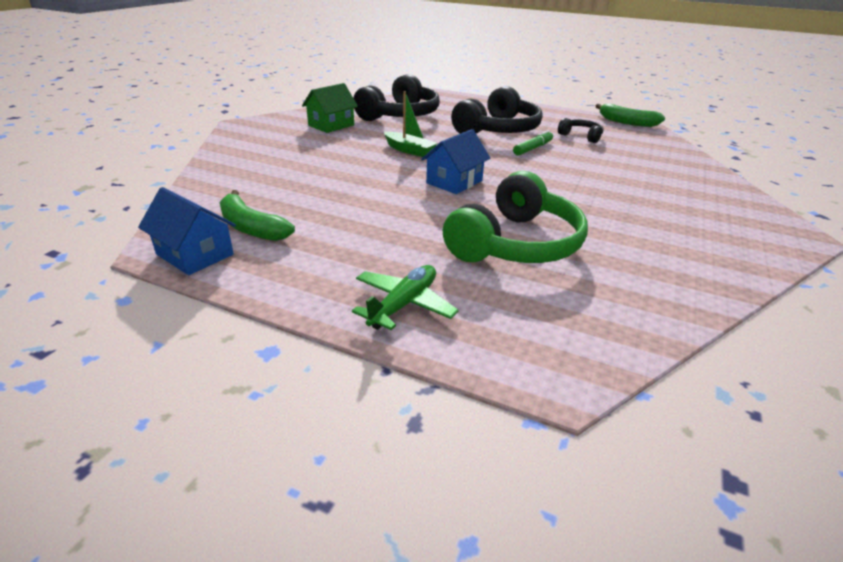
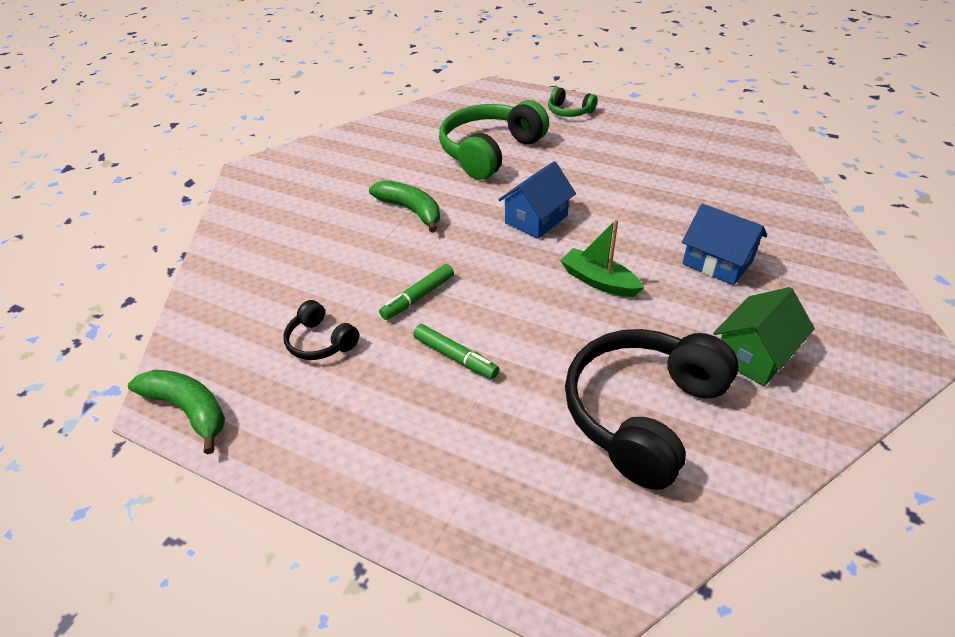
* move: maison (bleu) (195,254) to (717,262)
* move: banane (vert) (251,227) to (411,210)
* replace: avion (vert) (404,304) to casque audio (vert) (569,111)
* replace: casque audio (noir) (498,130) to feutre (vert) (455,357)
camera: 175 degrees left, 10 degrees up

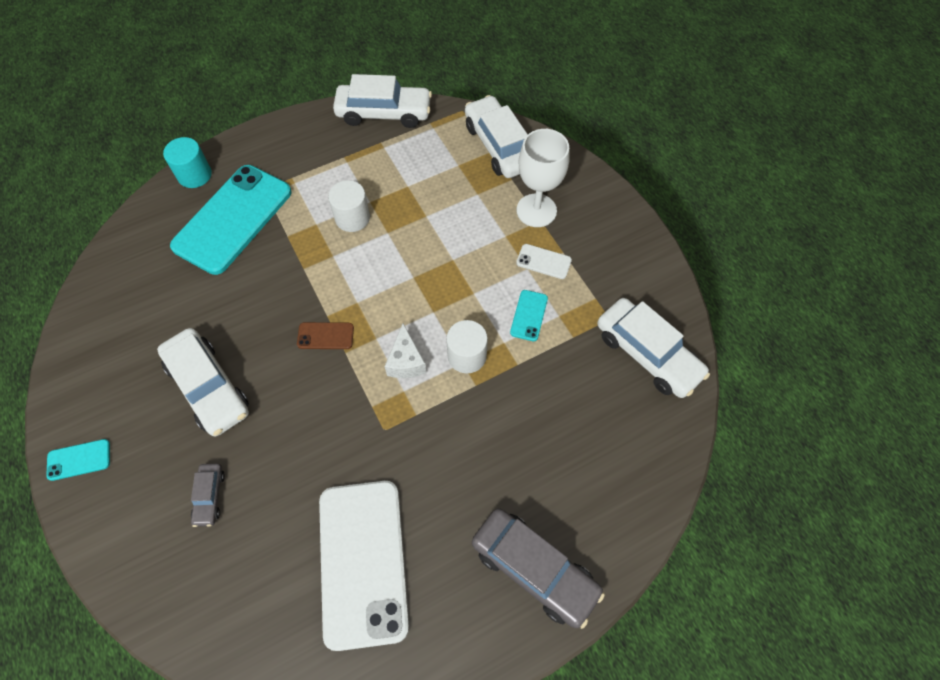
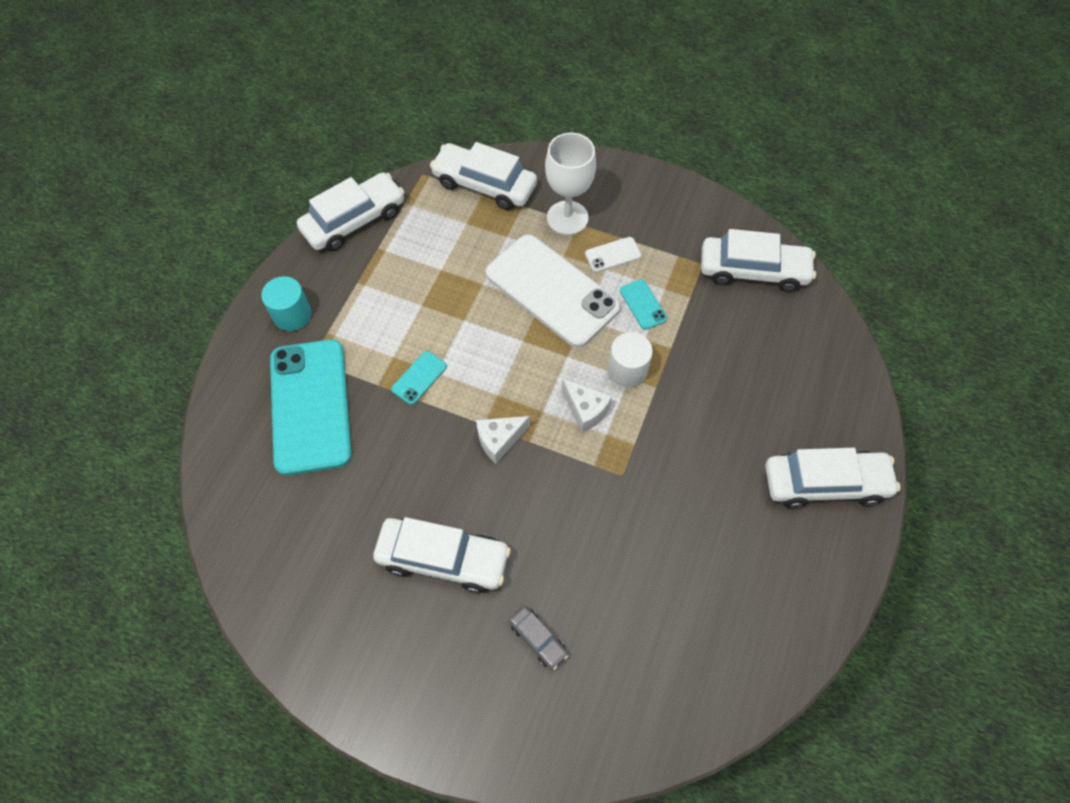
* delete: cylindre (blanc) (352,218)
* move: téléphone (turquoise) (79,459) to (419,378)
* move: cylindre (turquoise) (194,175) to (292,315)
* move: téléphone (blanc) (362,562) to (552,291)
* replace: téléphone (marron) (325,336) to fromage (blanc) (499,440)
* recolor: voiture (gris) (534,569) to voiture (blanc) (825,483)
camera: 40 degrees left, 0 degrees up

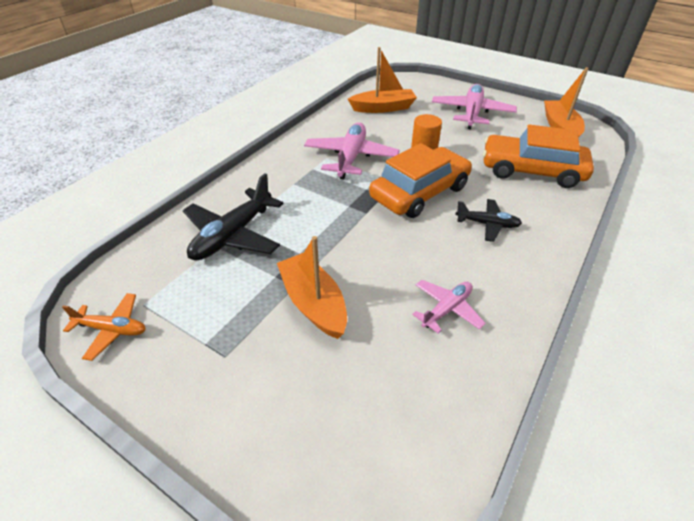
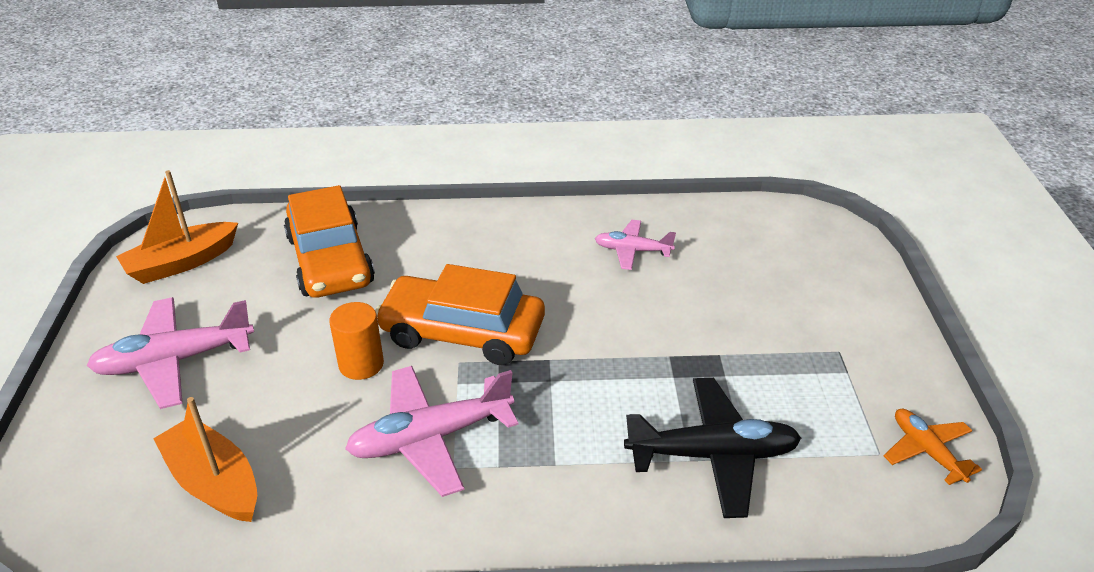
* delete: bateau (orange) (313,303)
* delete: avion (noir) (487,224)
camera: 125 degrees left, 5 degrees down

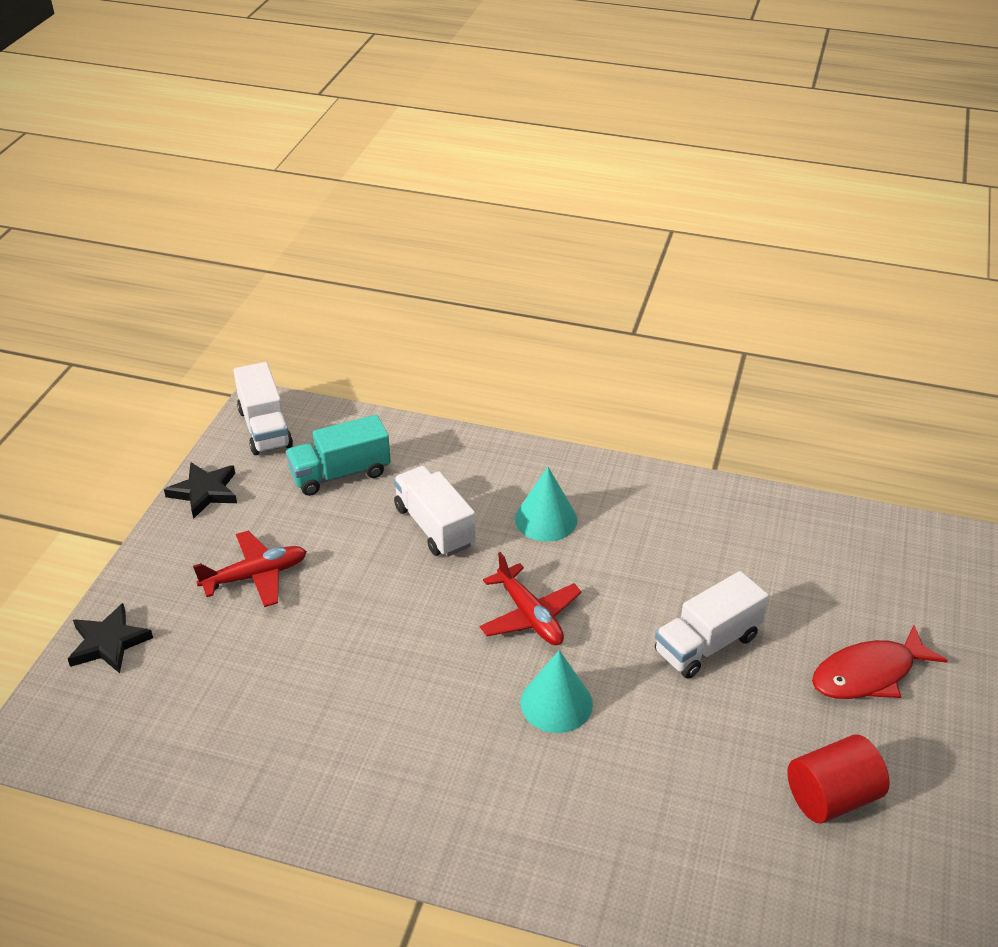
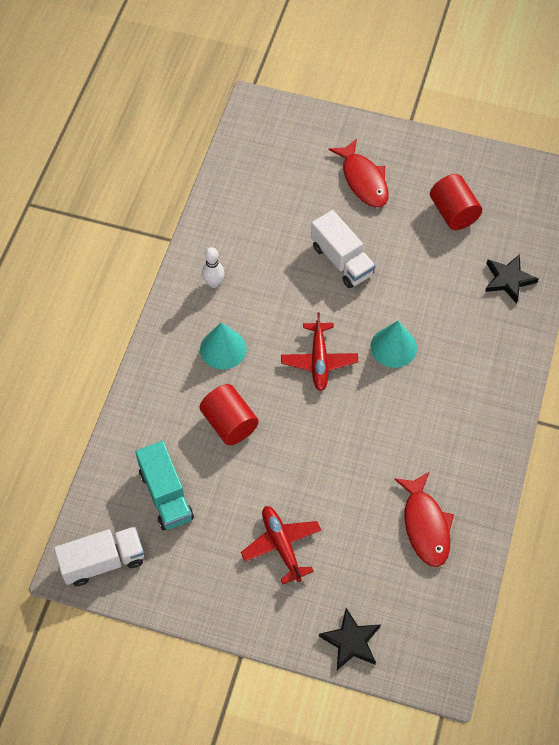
* insert: quille (blanc) (214,283)
* insert: poisson (rouge) (425,525)
* move: étoile (noir) (204,492) to (508,280)
* replace: camion (blanc) (434,526) to cylindre (rouge) (229,423)
* rotate: avion (rouge) (529,615) = (319,361) 120 degrees clockwise
camera: 90 degrees left, 20 degrees up

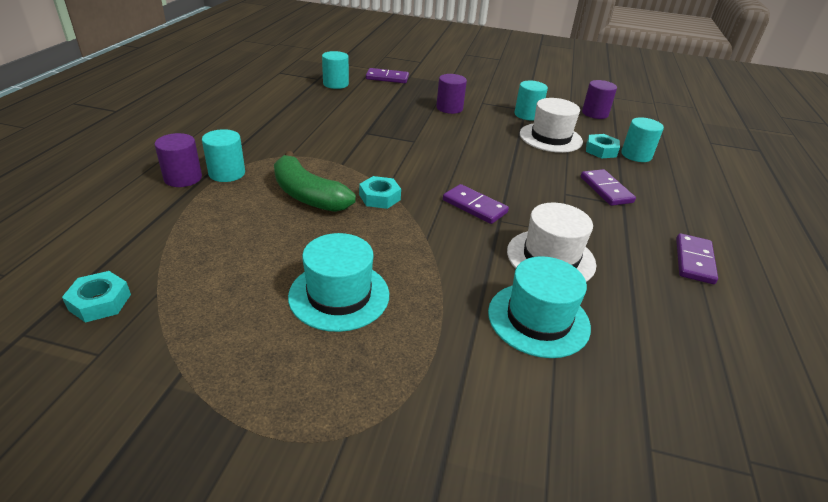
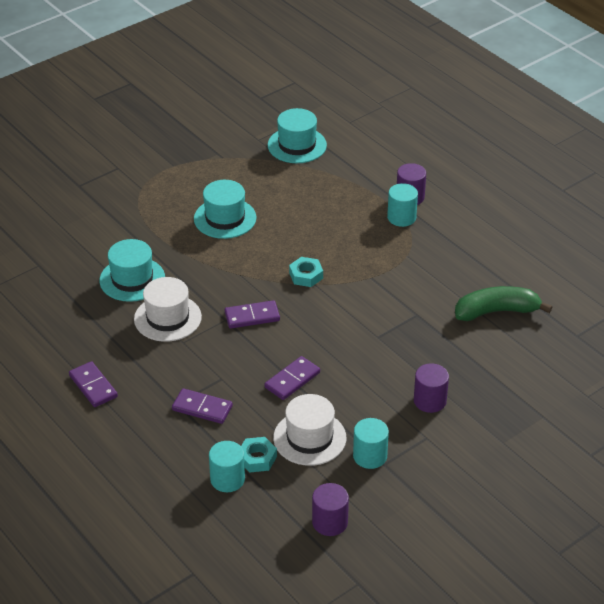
* delete: cylindre (turquoise) (335,84)
* move: banane (vert) (308,195) to (496,311)
* move: domino (violet) (387,78) to (292,380)
* replace: écrou (turquoise) (100,302) to chapeau (turquoise) (297,145)
camera: 130 degrees right, 5 degrees up

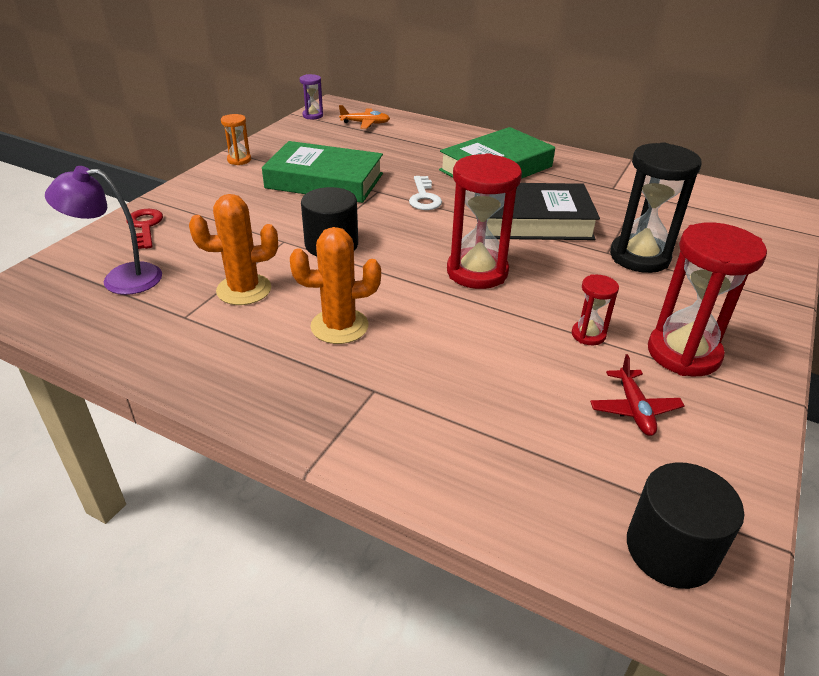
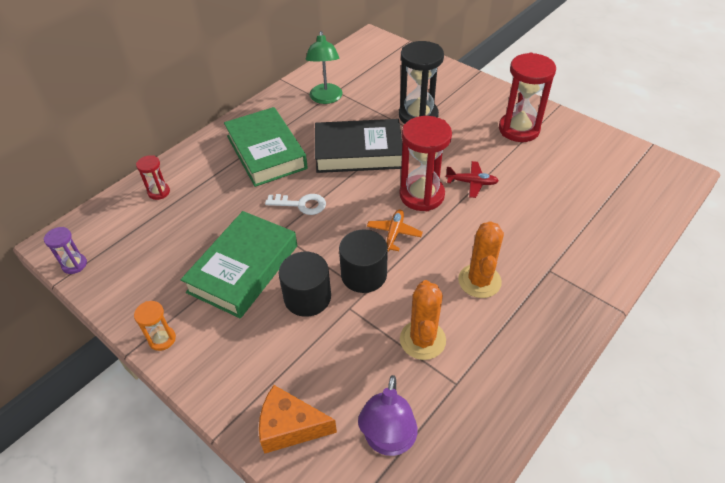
* insert: lampe (vert) (326,99)
* move: avion (orange) (365,123) to (394,233)
* move: sablier (rouge) (588,335) to (159,192)
* move: avion (rouge) (634,409) to (471,183)
* move: cylindre (noir) (670,549) to (307,297)
* replace: clé (rouge) (145,227) to fromage (orange) (290,427)
* rotate: livre (noir) (532,221) = (358,152) 75 degrees clockwise
camera: 75 degrees left, 10 degrees up

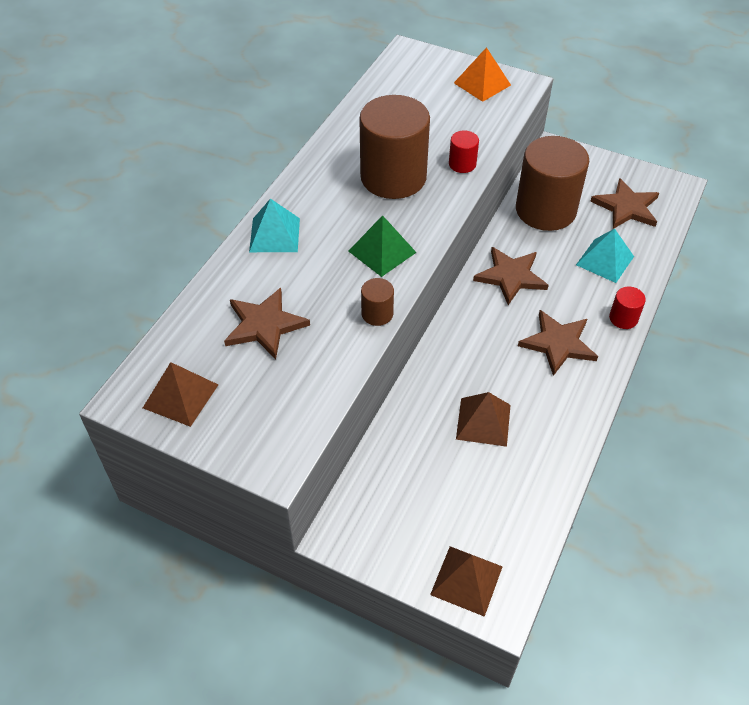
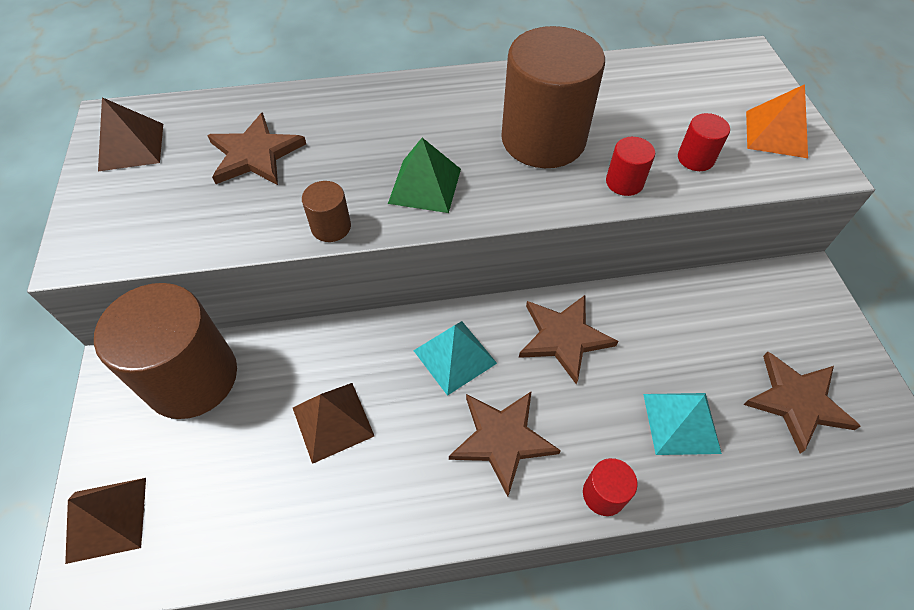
* insert: cylindre (rouge) (695,158)
* move: pyramide (turquoise) (274,235) to (454,356)
* move: cylindre (marron) (545,210) to (192,377)
camera: 55 degrees right, 5 degrees up

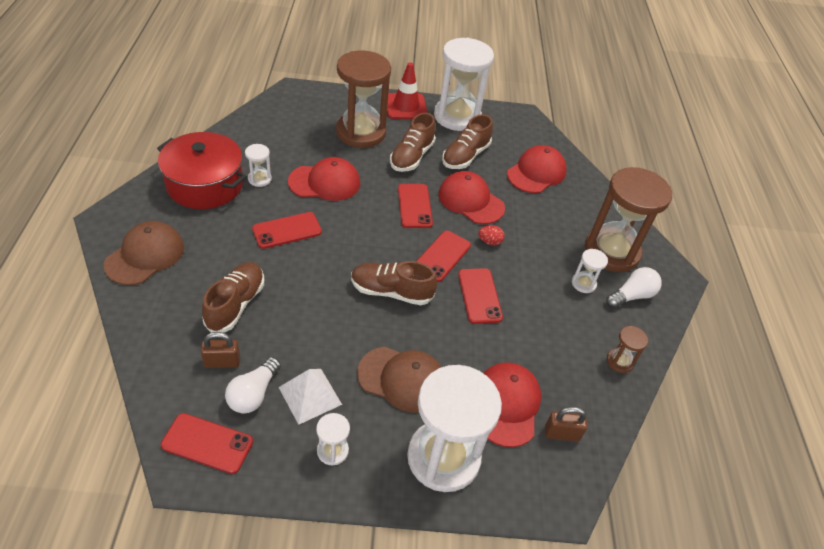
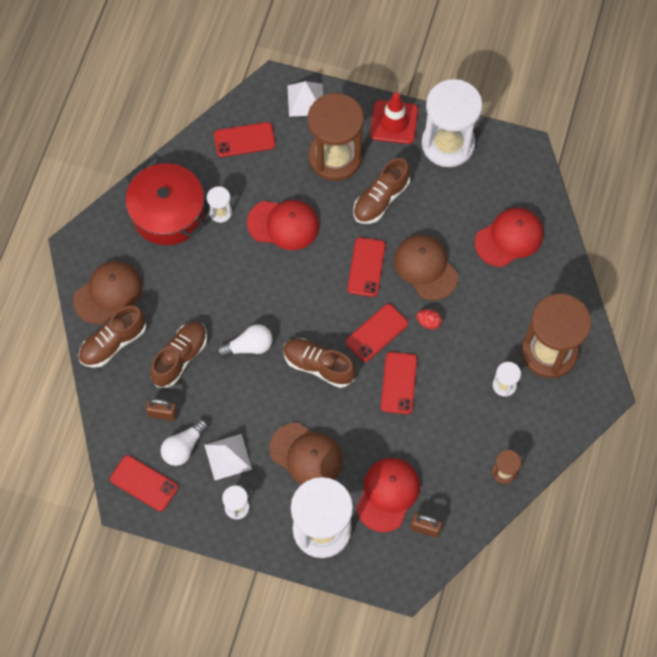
* insert: pyramide (blanc) (305,100)
* move: téléphone (rouge) (287,230) to (244,140)
* move: chaussure (marron) (465,156) to (113,343)
* move: ampoule (blanc) (632,296) to (248,346)
* recolor: casquette (rouge) (471,201) to casquette (marron) (425,268)
camera: 20 degrees right, 20 degrees up

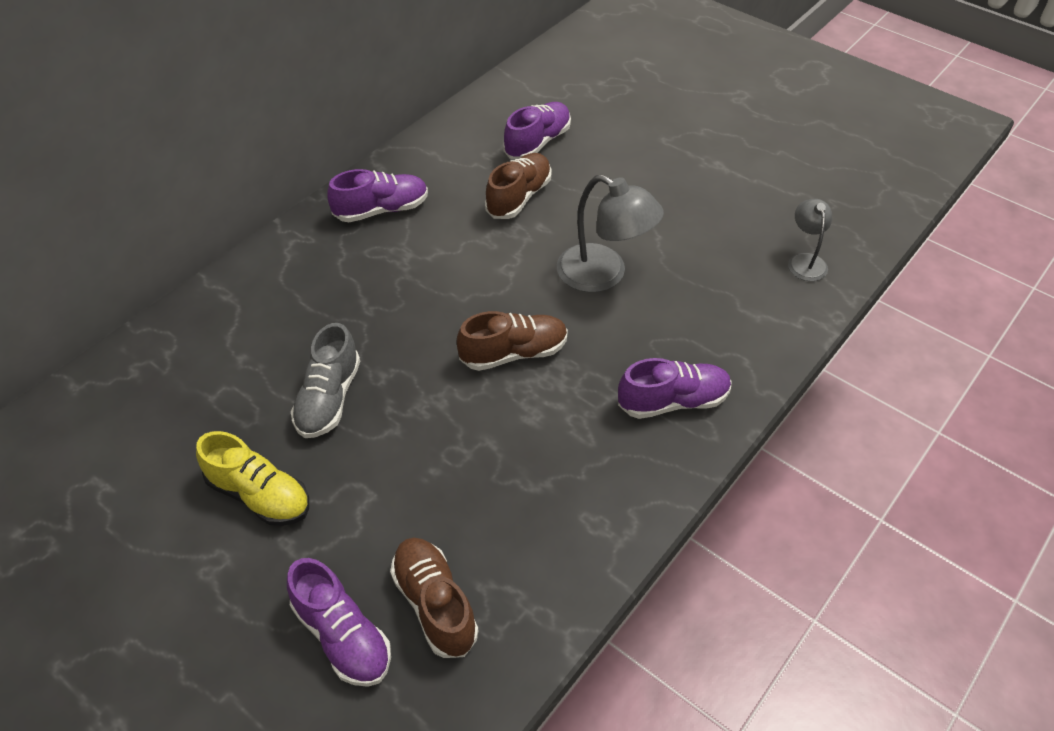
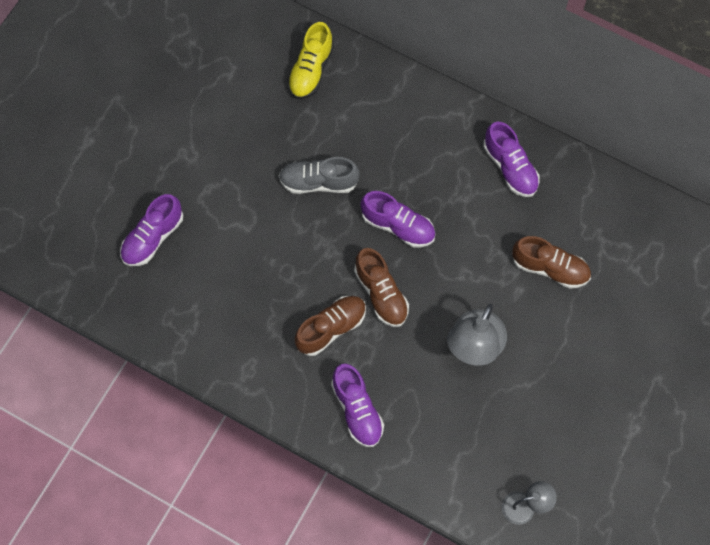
* move: chaussure (jaune) (259,495) to (311,70)
* move: chaussure (marron) (435,604) to (331,328)
* move: chaussure (violet) (537,142) to (398,226)
camera: 80 degrees right, 20 degrees up

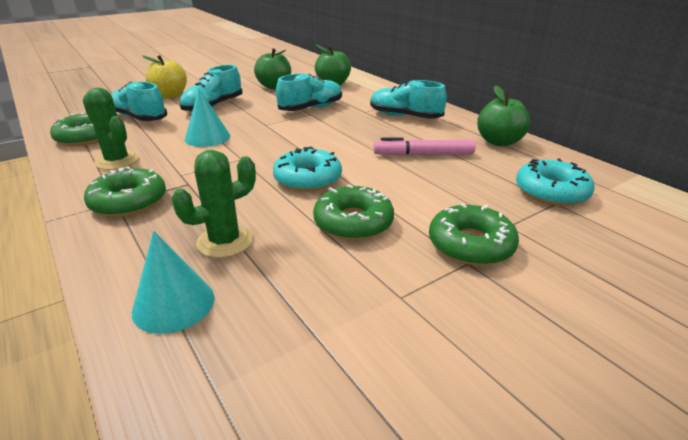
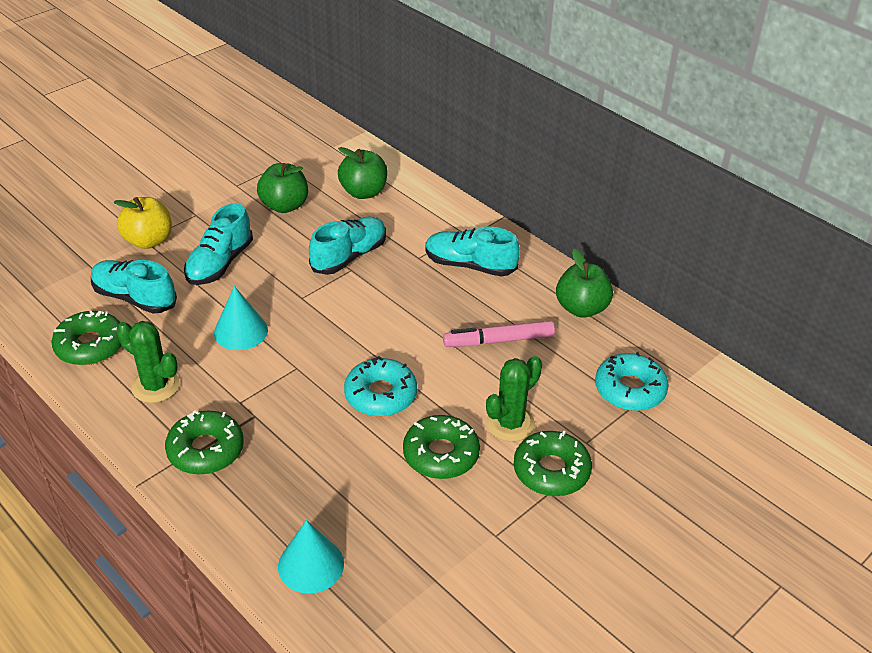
* move: cactus (vert) (225,241) to (510,423)
camera: 10 degrees left, 10 degrees up

